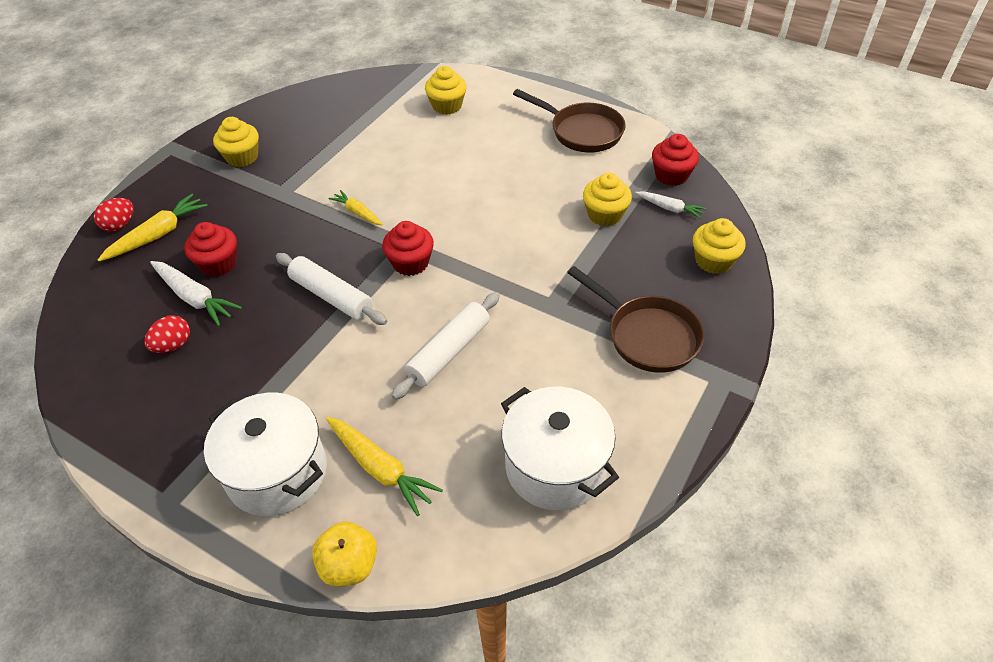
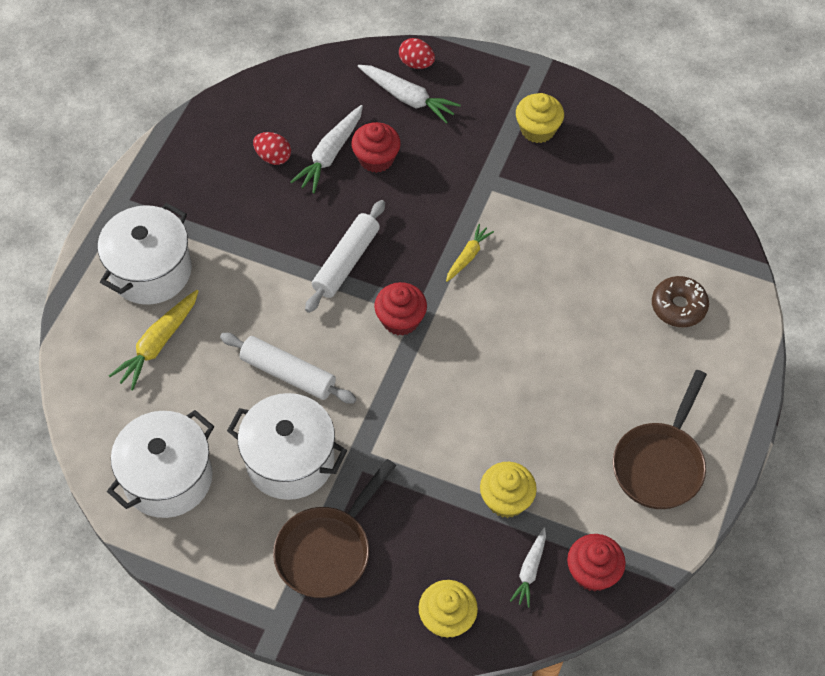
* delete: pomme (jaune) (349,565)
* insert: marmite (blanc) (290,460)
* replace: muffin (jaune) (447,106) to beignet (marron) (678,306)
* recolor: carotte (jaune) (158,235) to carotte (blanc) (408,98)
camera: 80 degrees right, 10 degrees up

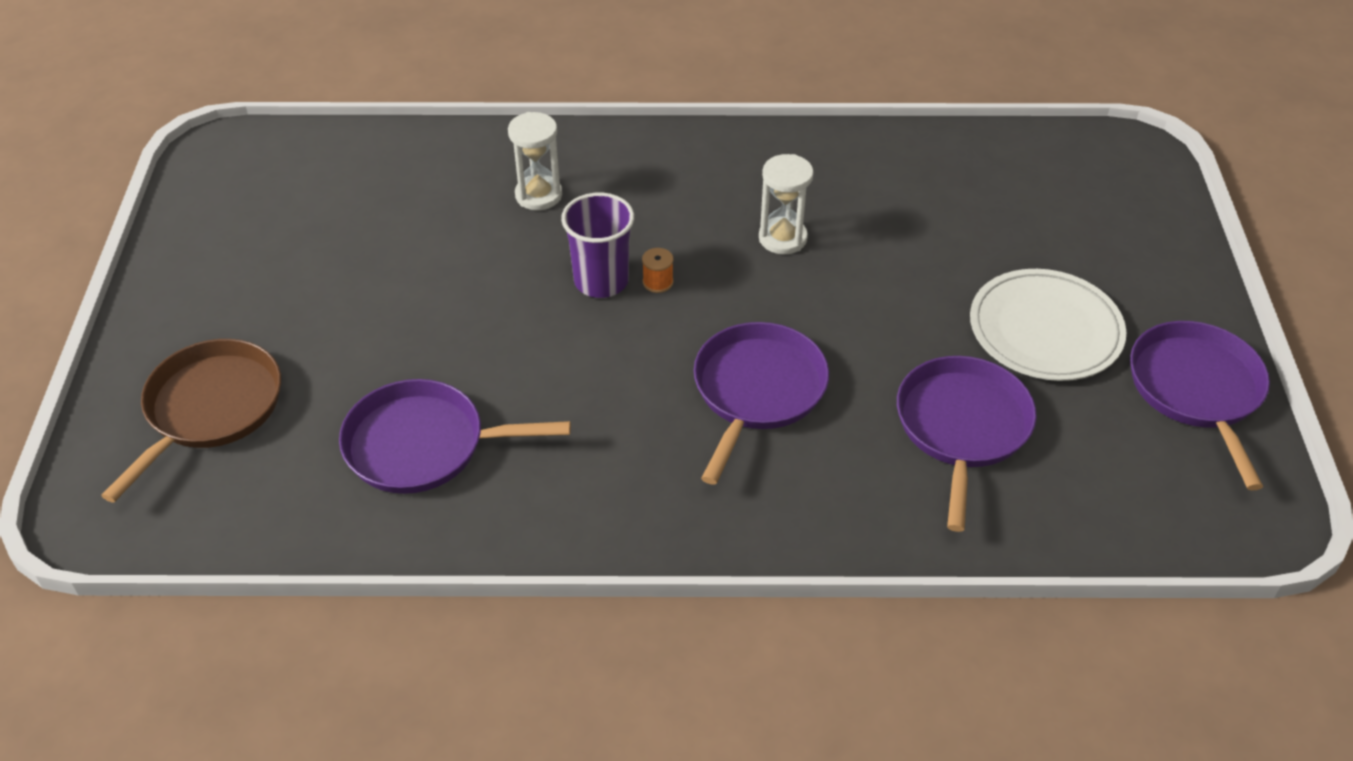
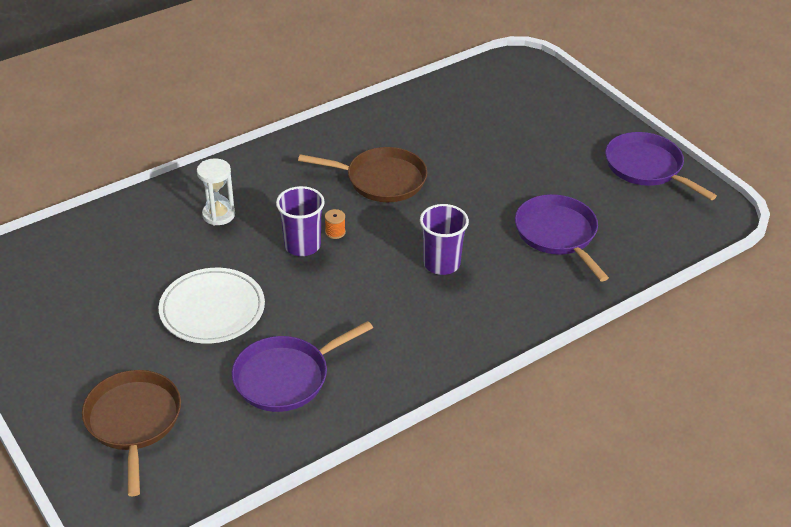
* move: assiette (blanc) (1045,330) to (212,309)
* replace: poêle (violet) (757,391) to gobelet (violet) (441,263)
* replace: sablier (blanc) (782,238) to poêle (marron) (382,180)
camera: 35 degrees left, 5 degrees down

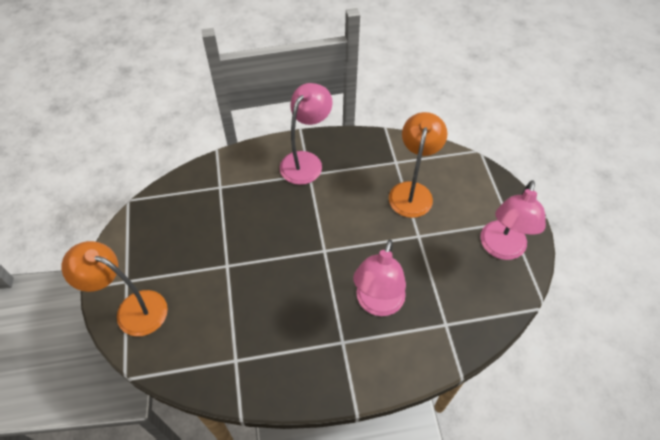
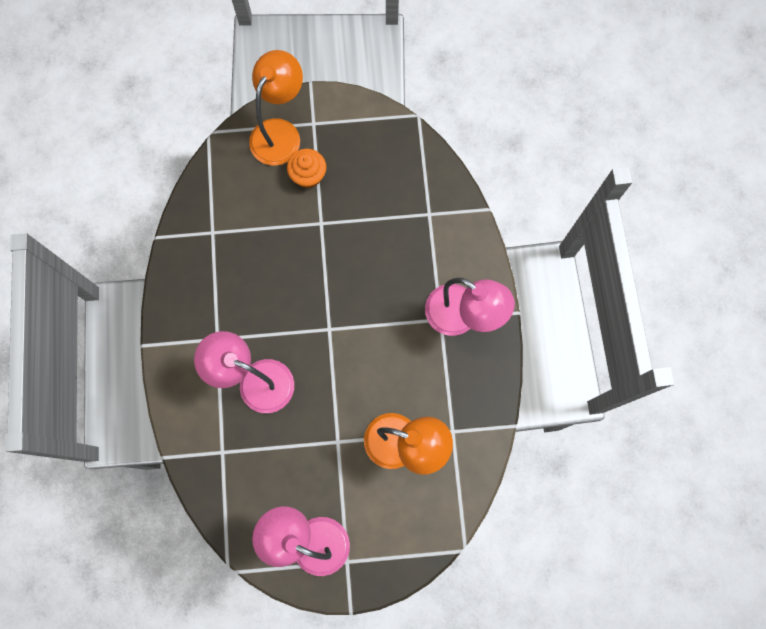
* insert: muffin (orange) (308,175)
camera: 95 degrees right, 20 degrees up

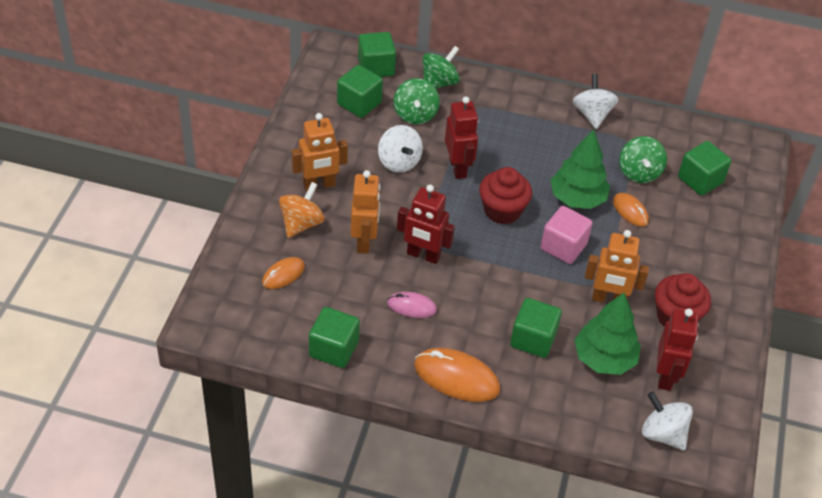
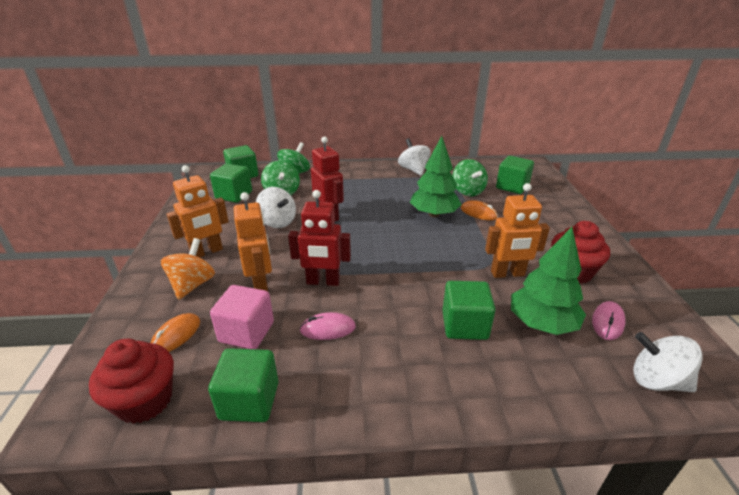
* delete: souris (orange) (456,377)
* move: muffin (rouge) (502,211) to (145,401)
* move: cube (rose) (563,247) to (246,332)
* replace: robot (rouge) (666,376) to souris (rose) (607,322)
camera: 15 degrees left, 15 degrees down

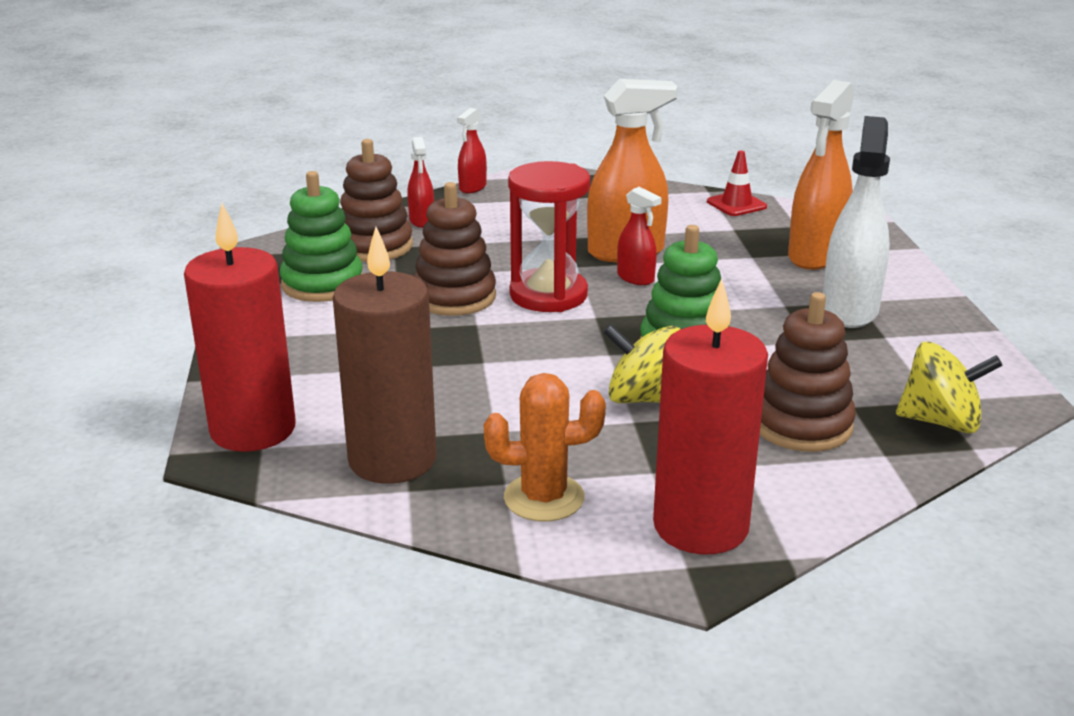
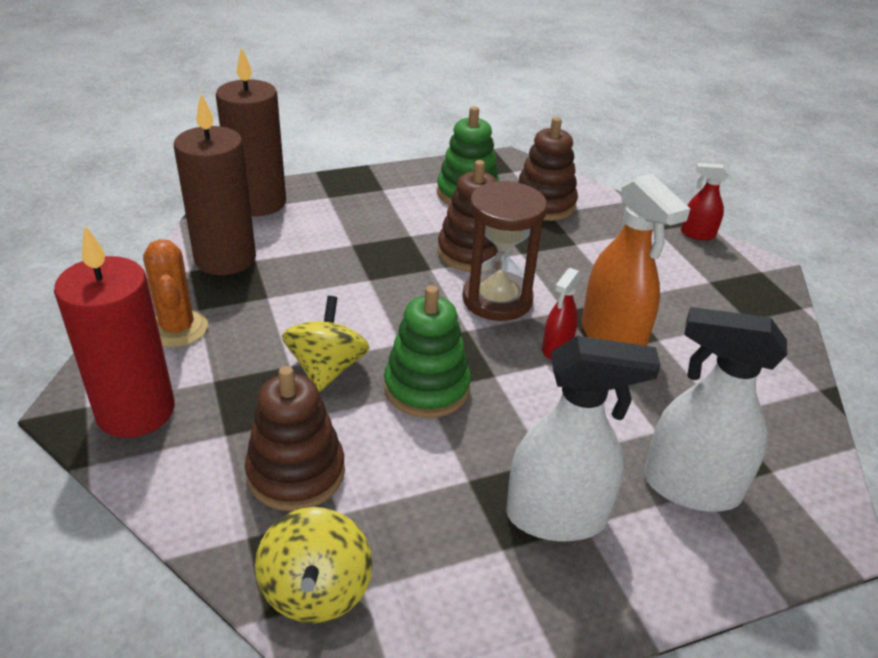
* delete: vaporisateur (rouge) (422,221)
* delete: cône de chantier (rouge) (736,204)
* recolor: bougie (rouge) (253,429) to bougie (marron) (258,203)
* recolor: sablier (rouge) (548,295) to sablier (marron) (497,299)
* recolor: vaporisateur (orange) (815,256) to vaporisateur (blanc) (690,487)
camera: 75 degrees right, 10 degrees up

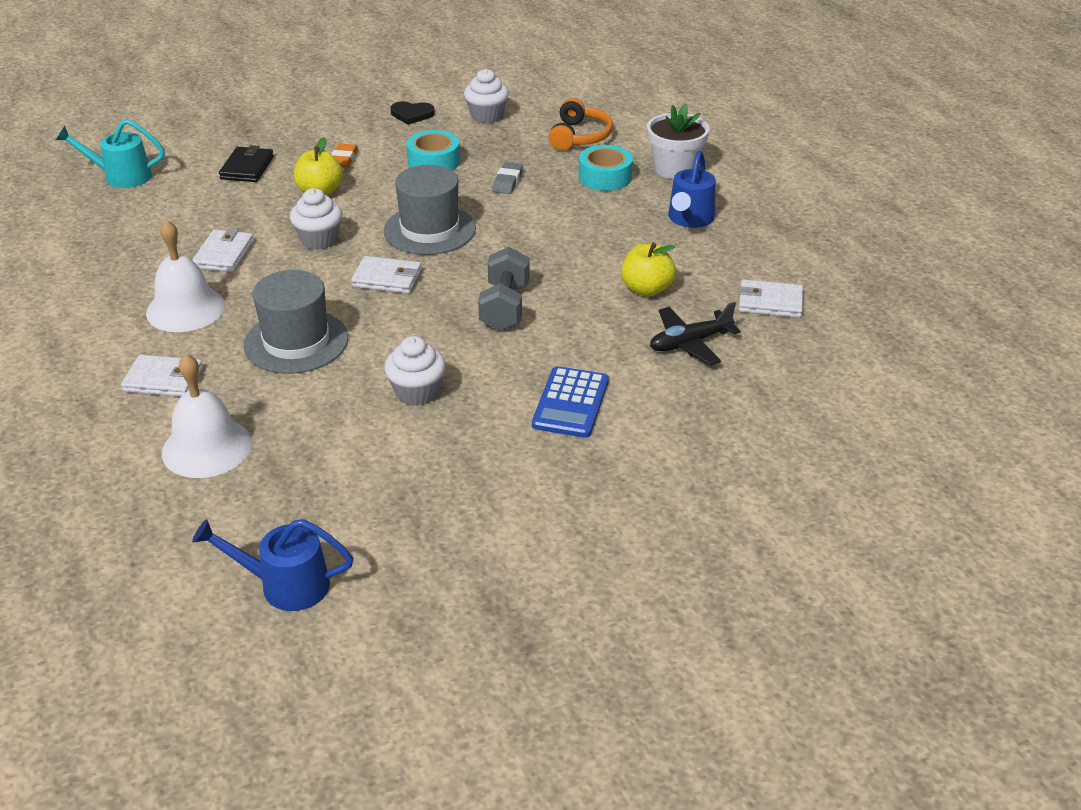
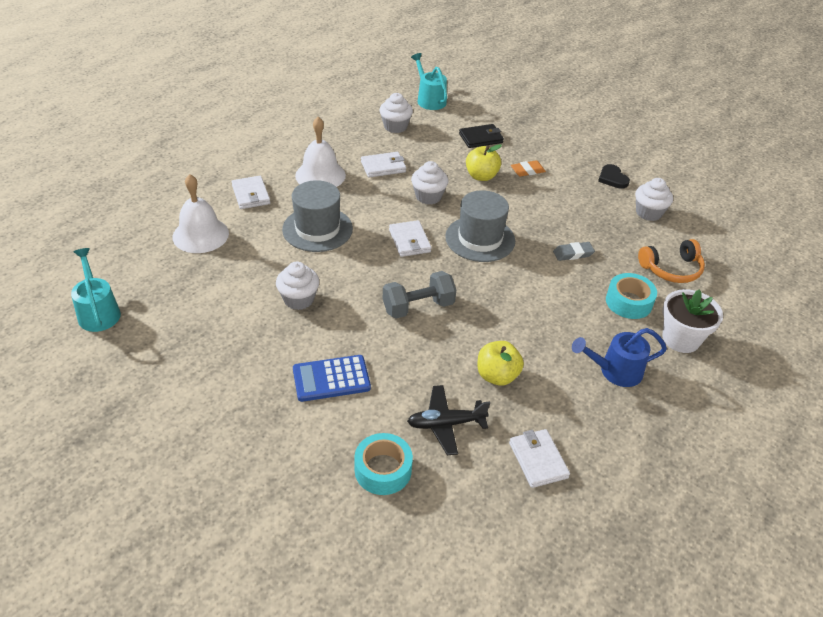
* insert: muffin (blanc) (395,126)
* move: ruban adhésif (turquoise) (434,161) to (383,470)
* recolor: arrosoir (bleu) (284,585) to arrosoir (turquoise) (98,311)
* rotate: avion (noir) (690,343) = (446,424) 45 degrees counterclockwise
camera: 60 degrees right, 5 degrees up

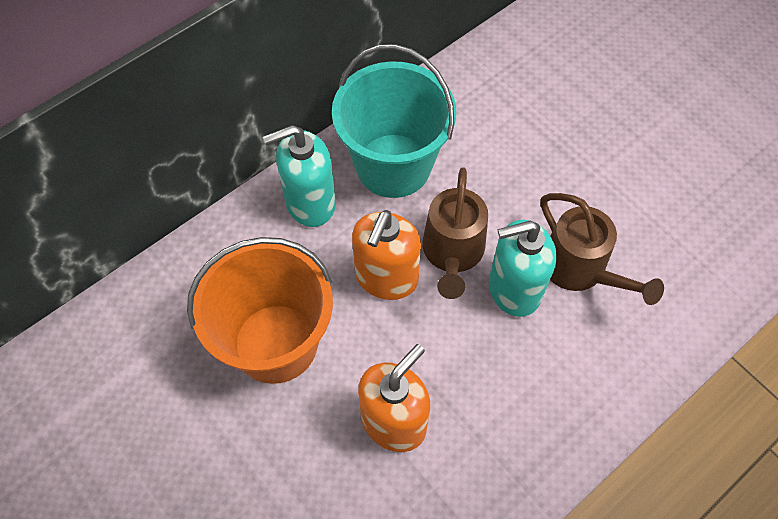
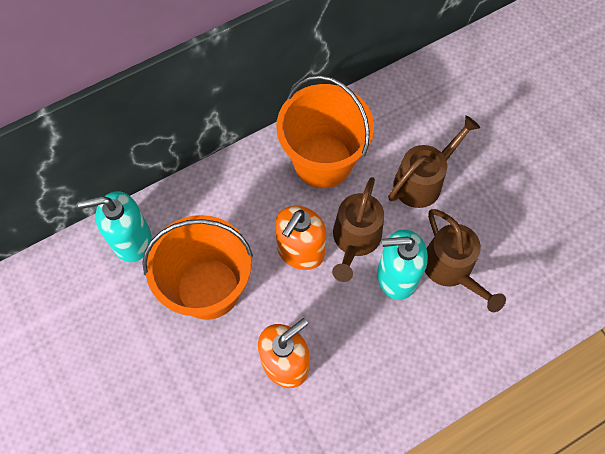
* insert: arrosoir (marron) (423,180)
* move: distributeur de savon (turquoise) (310,203) to (131,240)
* recolor: seau (turquoise) (393,165) to seau (orange) (323,161)
camera: 10 degrees right, 5 degrees up

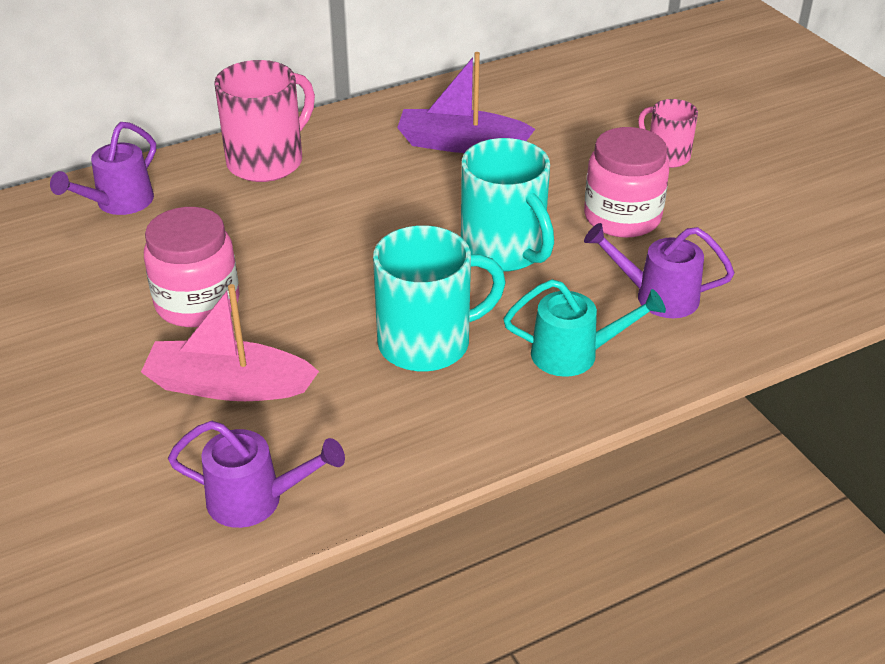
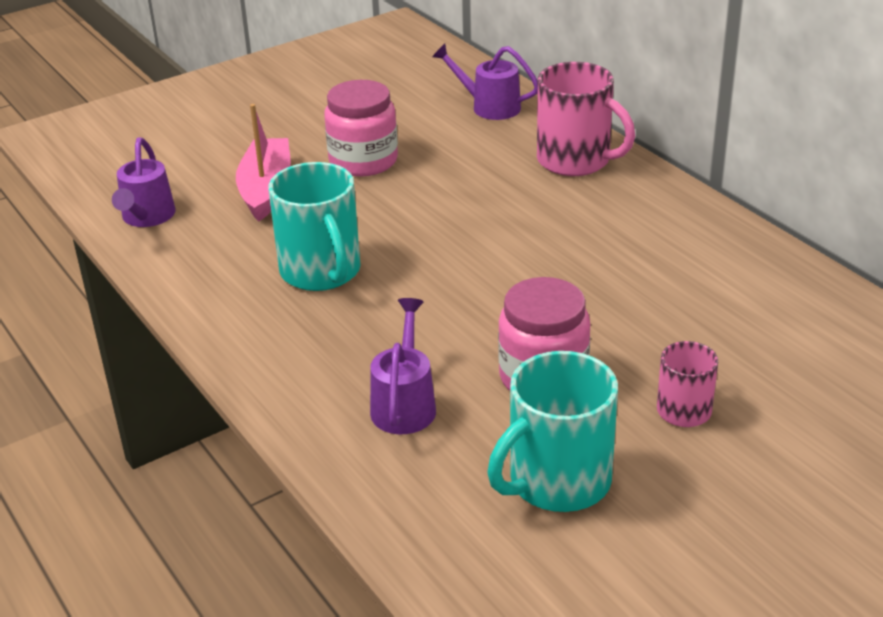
* delete: bateau (violet) (460,144)
* delete: arrosoir (turquoise) (575,354)
* move: tasse (turquoise) (504,251) to (557,482)
camera: 85 degrees right, 5 degrees down

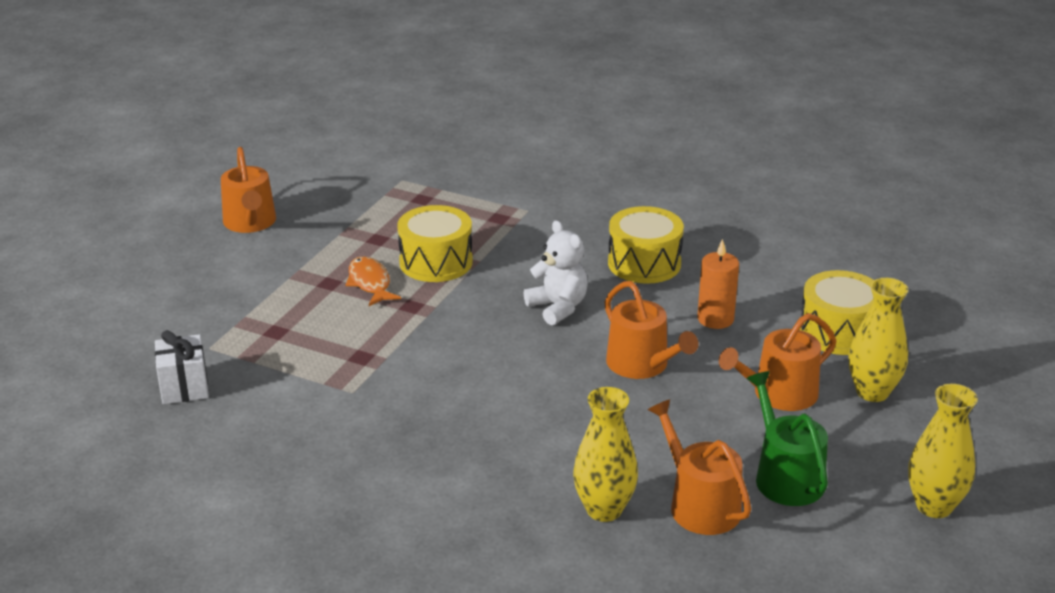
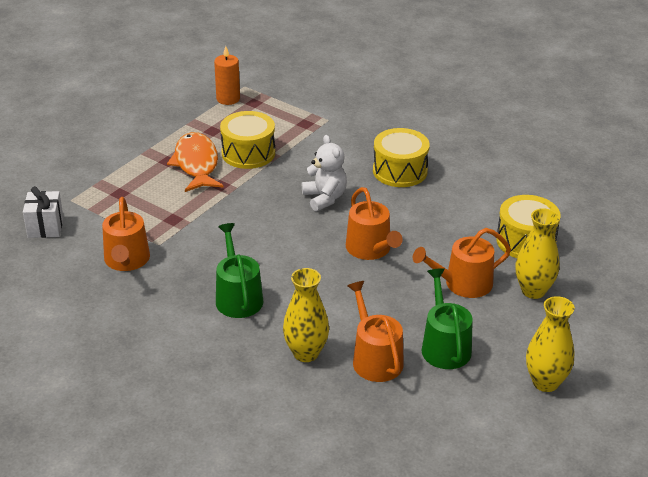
* insert: arrosoir (vert) (238,297)
* move: arrosoir (orange) (250,223) to (126,260)
* move: bougie (orange) (715,319) to (228,99)
* resize: poisson (orange) (370,283) = (196,164) x1.55
camera: 10 degrees right, 5 degrees up

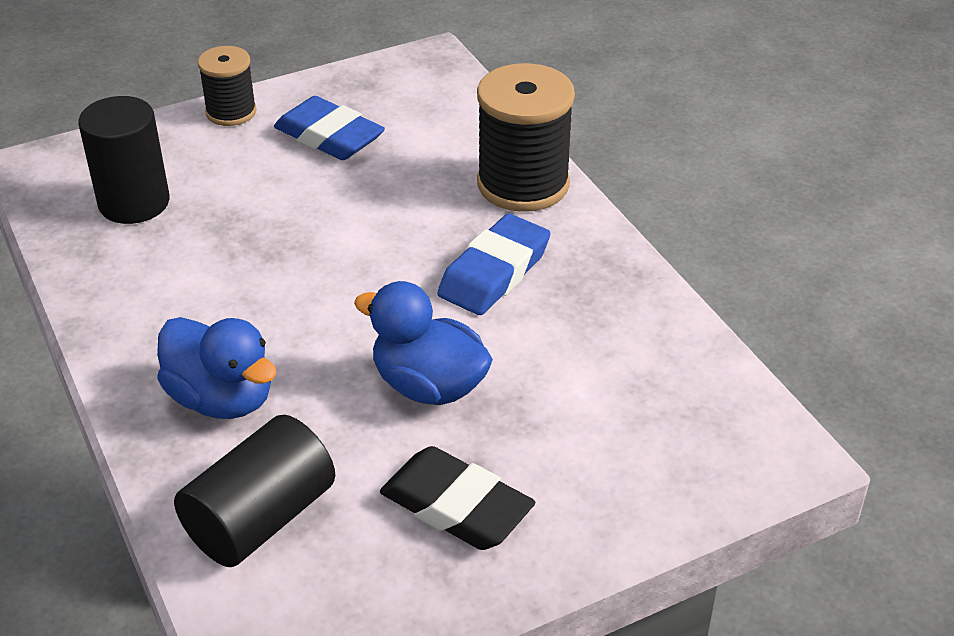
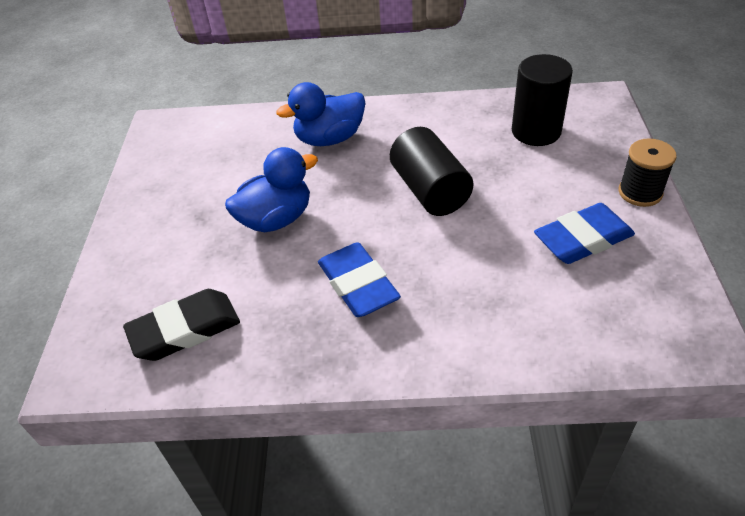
* delete: bobine (noir) (523,184)
* move: cylindre (noir) (260,518) to (430,190)
* move: gomme (noir) (456,506) to (185,330)
camera: 120 degrees right, 5 degrees up

